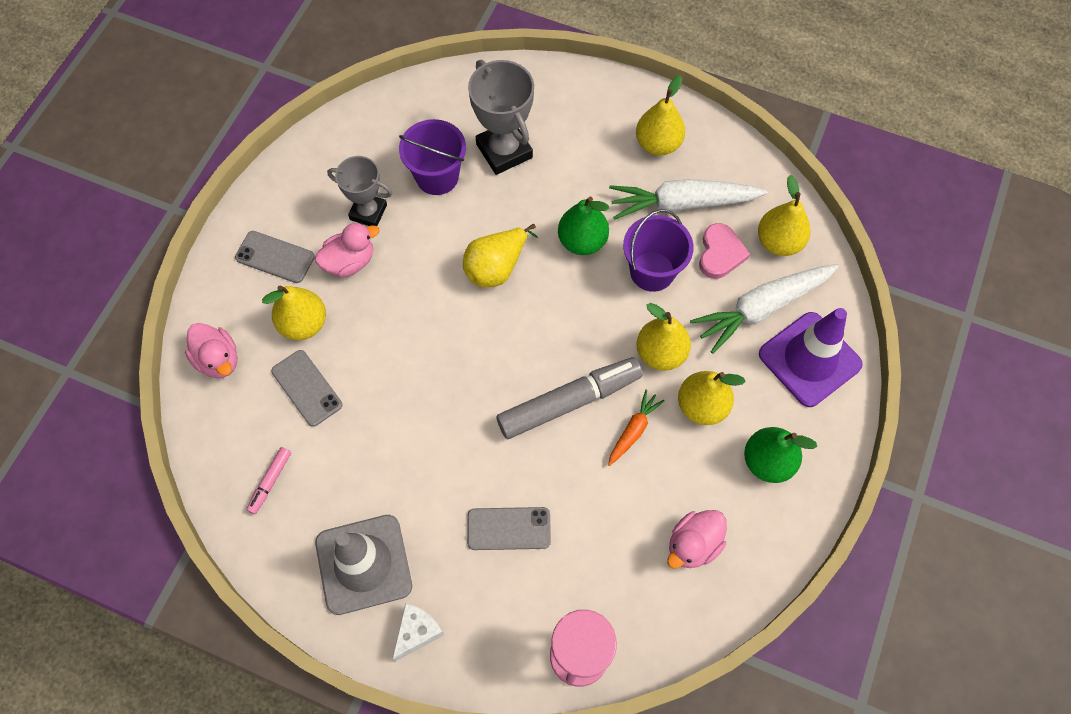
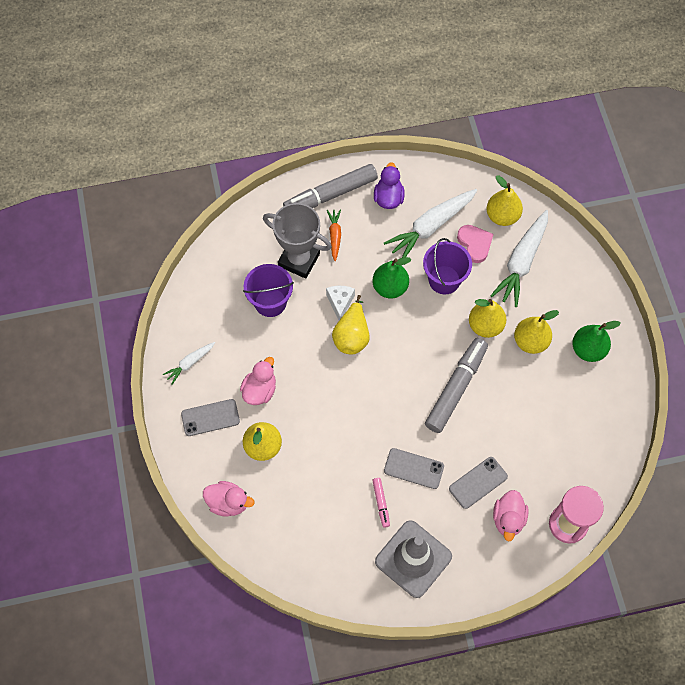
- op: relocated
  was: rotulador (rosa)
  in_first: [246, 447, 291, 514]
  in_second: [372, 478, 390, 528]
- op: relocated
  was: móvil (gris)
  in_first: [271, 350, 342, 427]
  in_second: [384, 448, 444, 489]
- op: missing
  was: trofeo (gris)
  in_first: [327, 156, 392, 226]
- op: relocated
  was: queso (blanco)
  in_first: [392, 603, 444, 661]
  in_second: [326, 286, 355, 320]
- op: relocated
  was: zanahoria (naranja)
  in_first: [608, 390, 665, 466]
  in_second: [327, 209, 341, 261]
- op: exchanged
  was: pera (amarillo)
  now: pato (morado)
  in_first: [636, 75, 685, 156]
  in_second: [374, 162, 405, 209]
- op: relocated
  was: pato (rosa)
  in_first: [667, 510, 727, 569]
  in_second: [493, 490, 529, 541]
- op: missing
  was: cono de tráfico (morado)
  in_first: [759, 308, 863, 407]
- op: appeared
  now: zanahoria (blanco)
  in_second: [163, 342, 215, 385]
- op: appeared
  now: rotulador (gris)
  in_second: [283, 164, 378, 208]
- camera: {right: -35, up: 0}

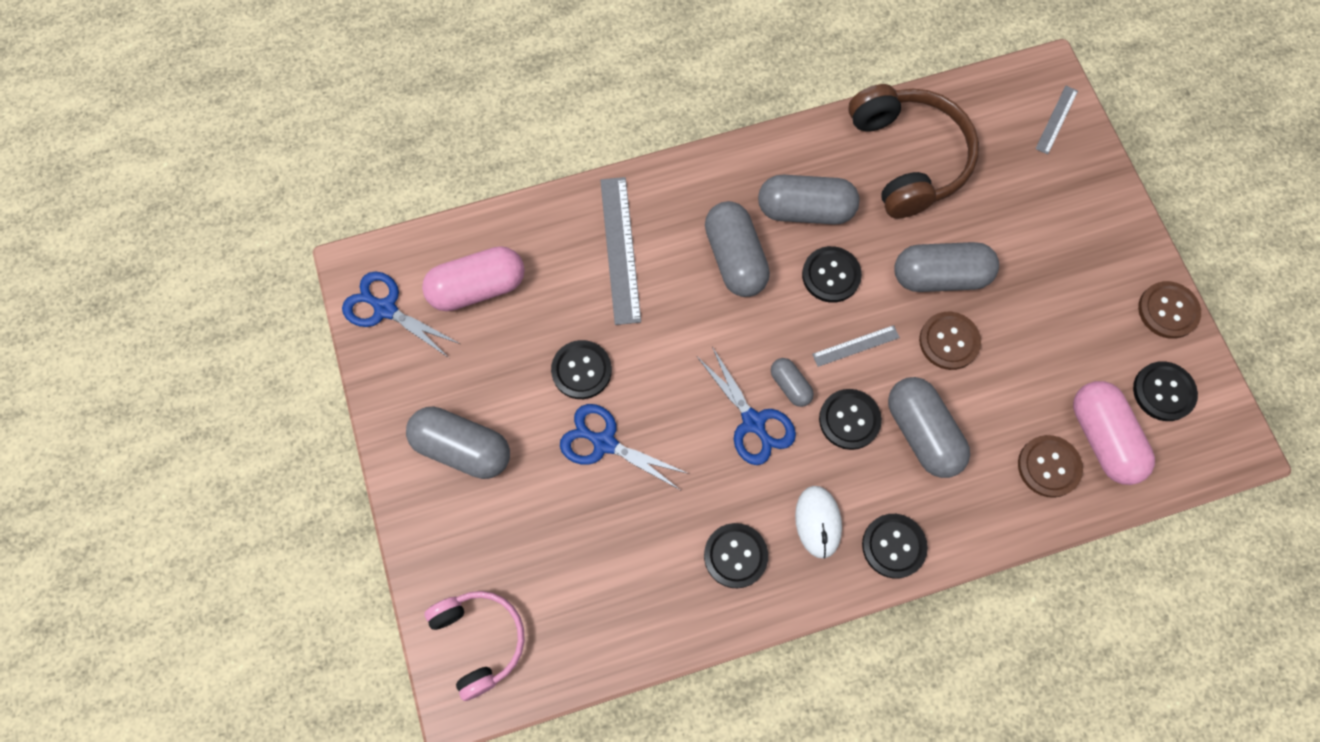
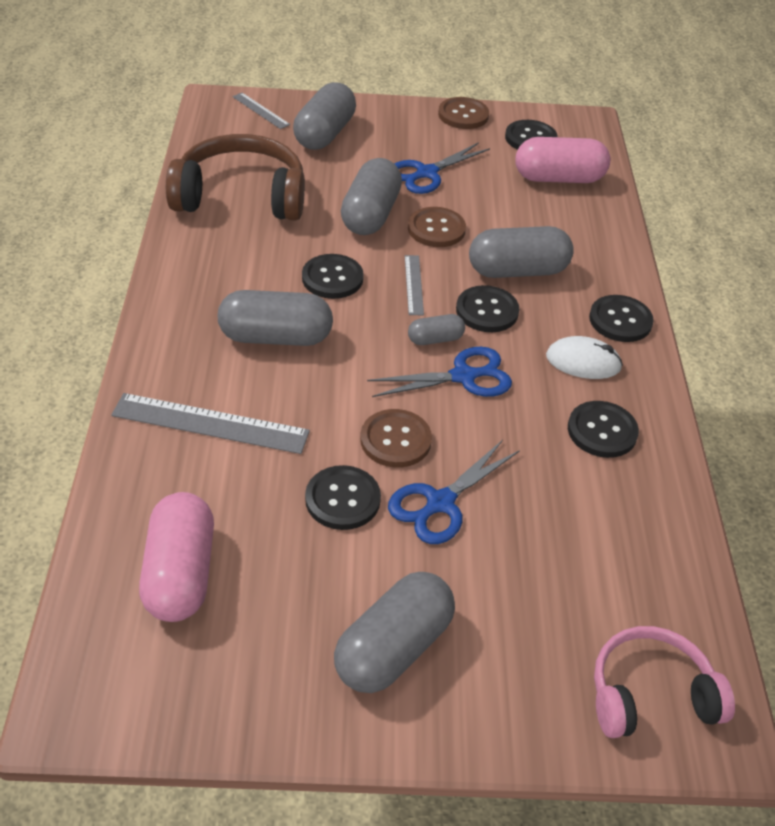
- op: relocated
  was: tijeras (azul)
  in_first: [342, 271, 460, 358]
  in_second: [394, 142, 490, 194]
- op: relocated
  was: cápsula (gris)
  in_first: [758, 175, 859, 225]
  in_second: [293, 82, 356, 150]
- op: relocated
  was: botón (marrón)
  in_first: [1018, 435, 1083, 498]
  in_second: [360, 409, 432, 468]
- camera: {right: -75, up: -25}

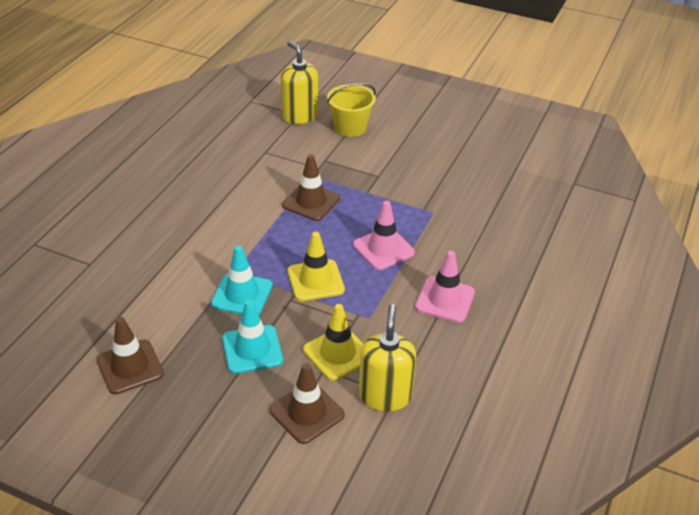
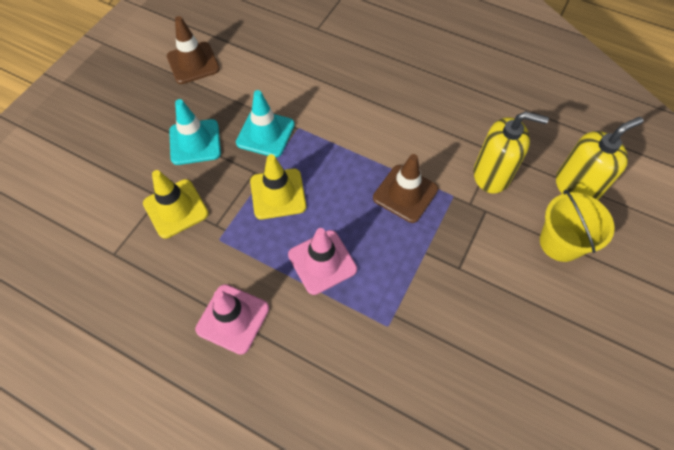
- op: missing
  was: cono de tráfico (marrón)
  in_first: [270, 363, 345, 444]
- op: relocated
  was: dispensador de jabón (amarillo)
  in_first: [359, 304, 416, 412]
  in_second: [474, 111, 549, 193]
- camera: {right: 95, up: 20}

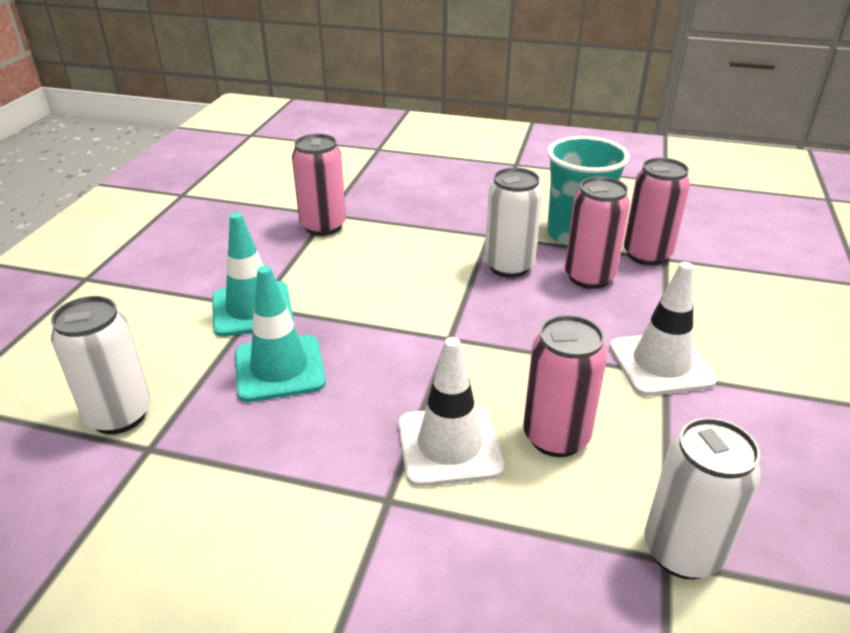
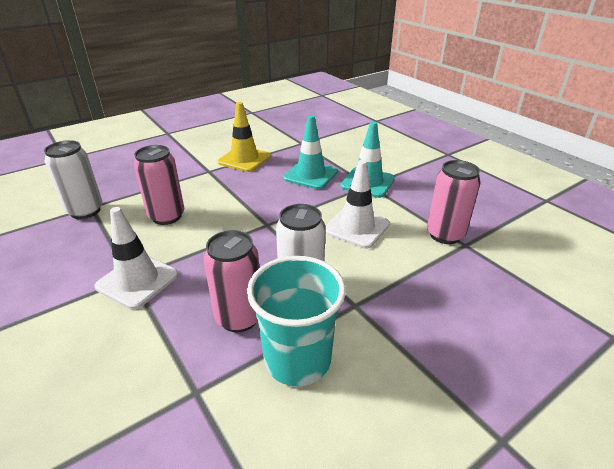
- op: missing
  was: lata (blanco)
  in_first: [51, 296, 151, 434]
- op: relocated
  was: cono de tráfico (blanco)
  in_first: [398, 337, 504, 487]
  in_second: [325, 160, 390, 248]
- op: missing
  was: lata (rosa)
  in_first: [623, 158, 690, 266]
- op: appeared
  now: cono de tráfico (amarillo)
  in_second: [218, 102, 271, 172]
- camera: {right: 130, up: 0}

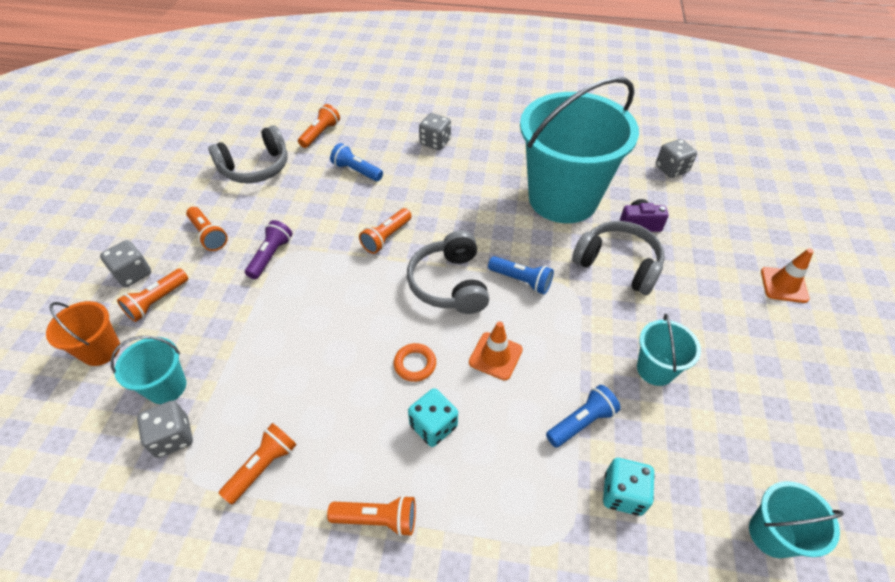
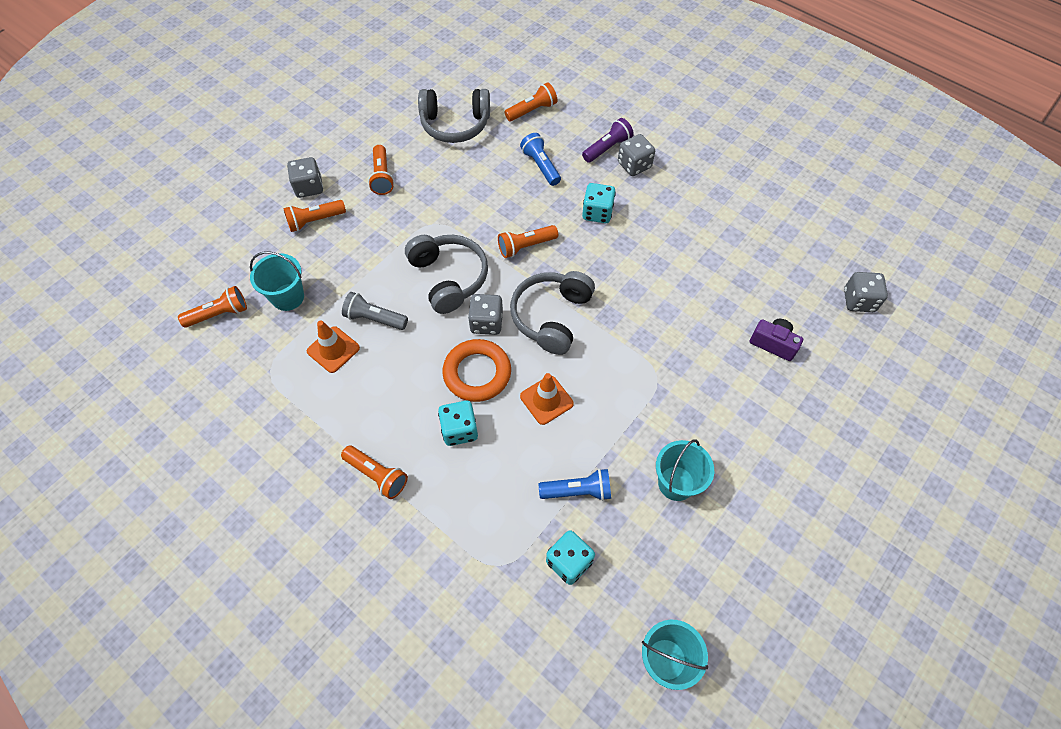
- op: missing
  was: balde (naranja)
  in_first: [46, 301, 120, 366]
- op: relocated
  was: dado (gris)
  in_first: [137, 400, 193, 458]
  in_second: [468, 294, 503, 335]
- op: relocated
  was: lámpara de mano (naranja)
  in_first: [219, 423, 297, 505]
  in_second: [178, 286, 247, 328]
- op: relocated
  was: lámpara de mano (morado)
  in_first: [245, 220, 292, 279]
  in_second: [582, 118, 634, 163]
- op: size
  was: anillo (naranja)
  in_first: [394, 343, 436, 382]
  in_second: [443, 339, 511, 402]
  ratio: 1.74
- op: missing
  was: lámpara de mano (azul)
  in_first: [488, 256, 554, 294]
- op: missing
  was: balde (turquesa)
  in_first: [520, 76, 639, 223]
- op: relocated
  was: auriculares (gris)
  in_first: [572, 221, 665, 295]
  in_second: [405, 235, 488, 314]
- op: relocated
  was: cono de tráfico (naranja)
  in_first: [761, 248, 814, 303]
  in_second: [307, 320, 360, 373]
- op: appeared
  now: lámpara de mano (gris)
  in_second: [342, 292, 408, 330]
- op: appeared
  now: dado (turquesa)
  in_second: [582, 183, 616, 223]
- camera: {right: 30, up: 10}

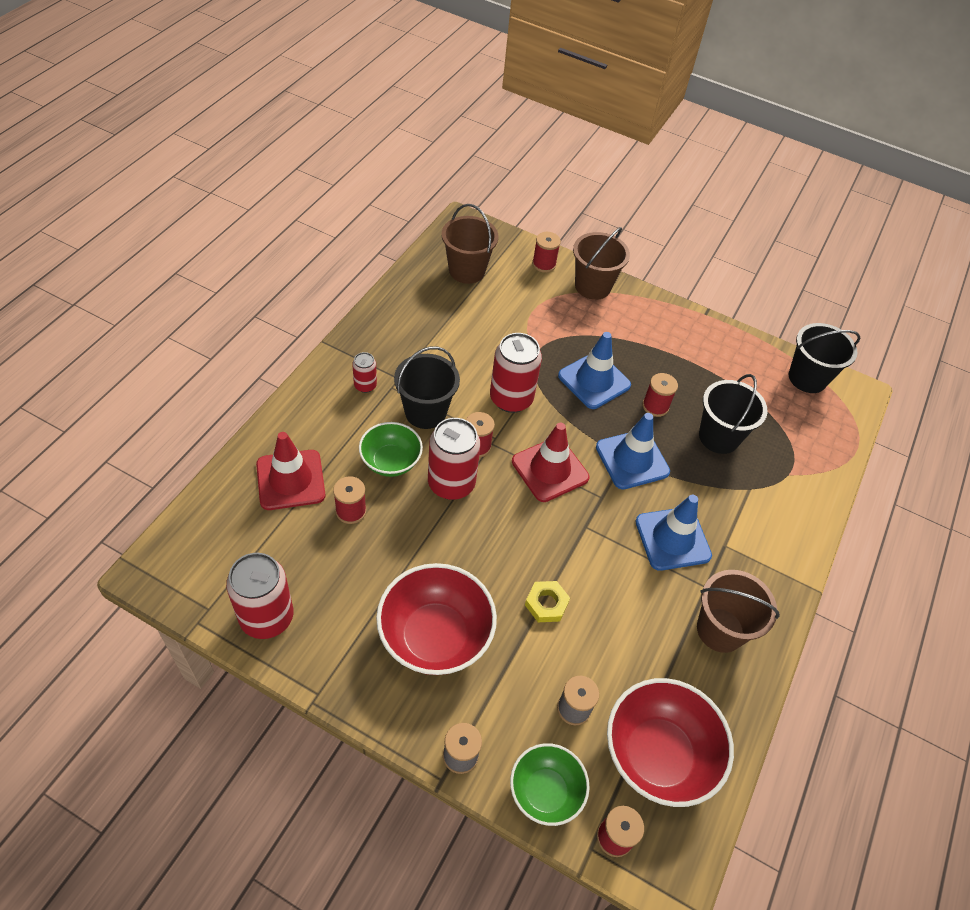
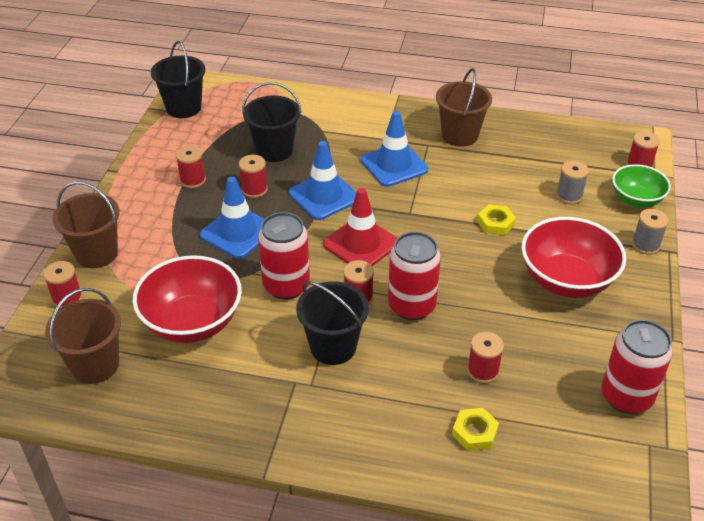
- op: exchanged
  was: cono de tráfico (rojo)
  now: tuerca (amarillo)
  in_first: [256, 432, 326, 510]
  in_second: [452, 408, 499, 451]
- op: missing
  was: lata (rojo)
  in_first: [352, 352, 377, 393]
- op: missing
  was: cuenco (verde)
  in_first: [359, 422, 423, 477]
- op: relocated
  was: cuenco (rojo)
  in_first: [607, 678, 734, 807]
  in_second: [133, 255, 242, 343]
- op: appeared
  now: carrete (rojo)
  in_second: [176, 145, 206, 188]
- camera: {right: -100, up: -10}

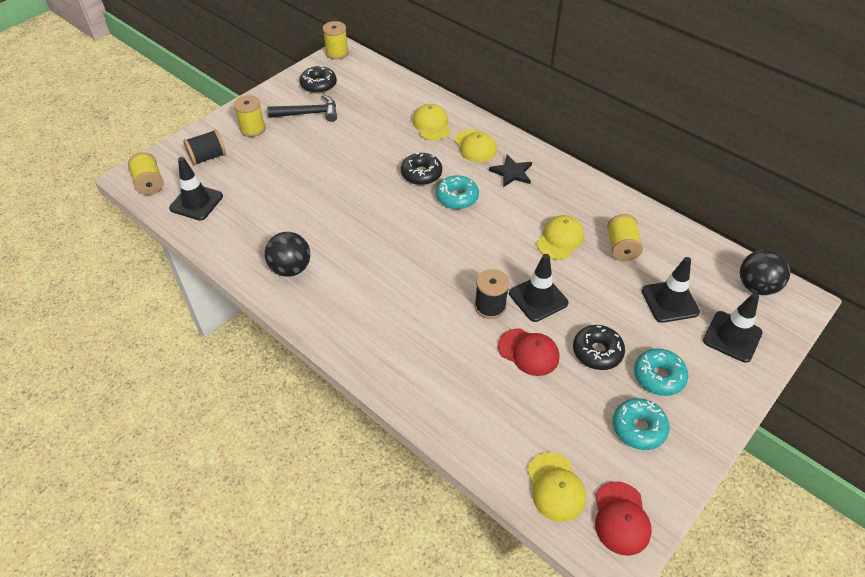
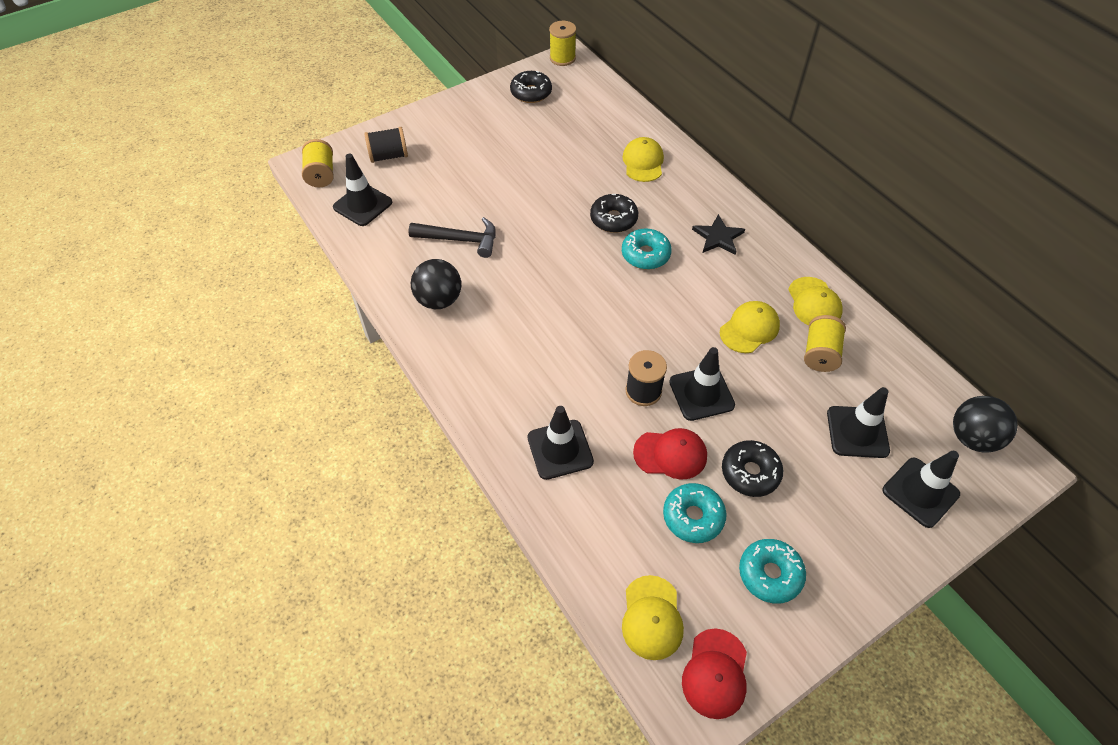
- op: missing
  was: carrete (amarillo)
  in_first: [233, 95, 266, 137]
- op: relocated
  was: martillo (negro)
  in_first: [267, 95, 337, 122]
  in_second: [409, 217, 496, 258]
- op: relocated
  was: gorra (amarillo)
  in_first: [454, 129, 497, 163]
  in_second: [788, 277, 843, 326]
- op: spun
  was: gorra (rojo)
  in_first: [498, 329, 559, 376]
  in_second: [633, 428, 707, 479]
  clockwise: -45
- op: relocated
  was: rosquilla (turquesa)
  in_first: [634, 348, 688, 396]
  in_second: [663, 483, 727, 543]
- op: appeared
  now: cono de tráfico (negro)
  in_second: [528, 406, 594, 480]
- camera: {right: 15, up: 5}

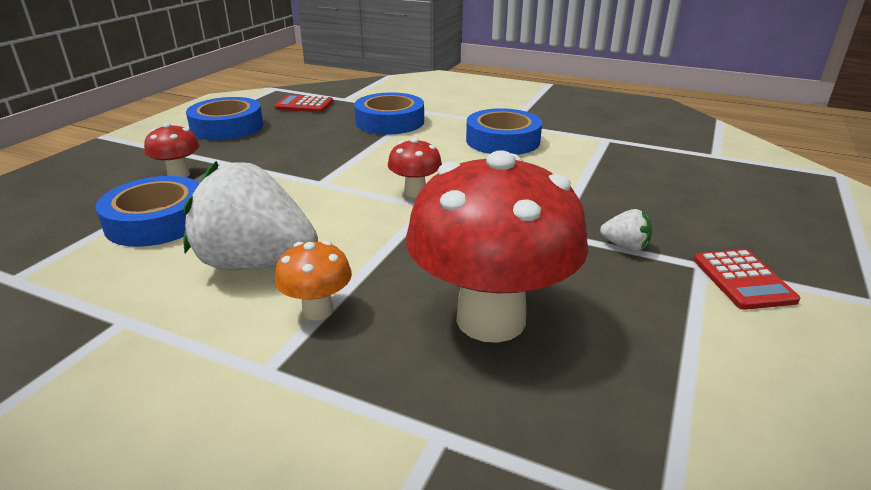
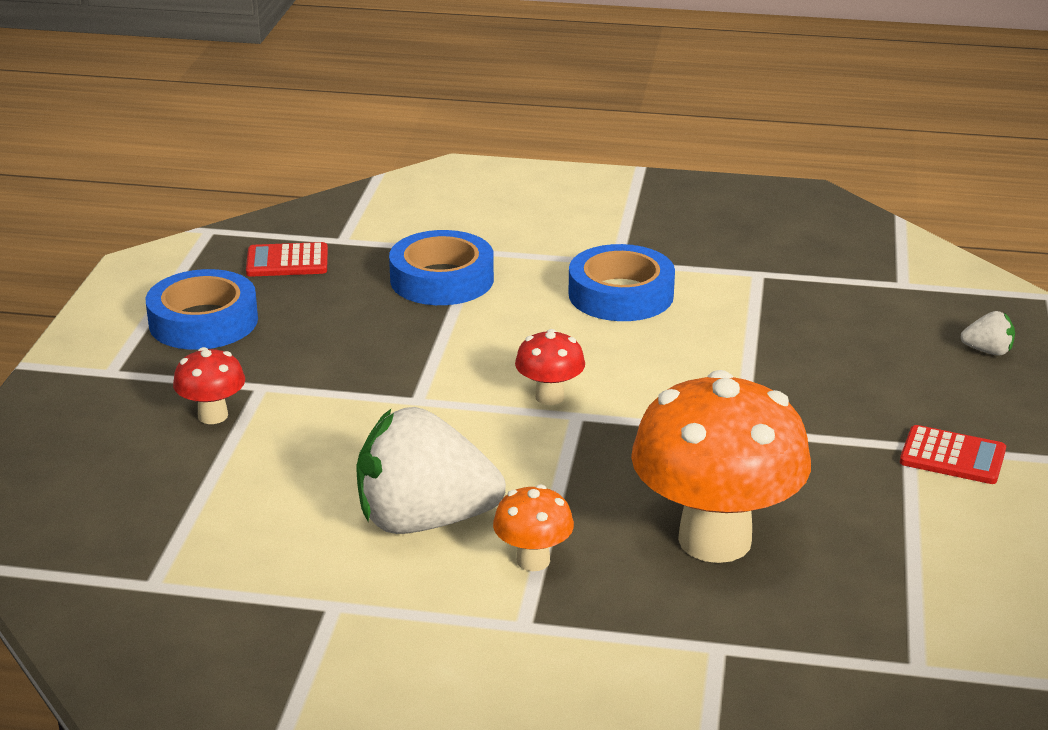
- op: missing
  was: cinta adhesiva (azul)
  in_first: [96, 176, 200, 247]
- op: colour
  was: seta (rojo)
  now: seta (naranja)
  in_first: [406, 150, 588, 343]
  in_second: [631, 370, 811, 563]
- op: relocated
  was: fresa (blanco)
  in_first: [600, 209, 652, 251]
  in_second: [960, 311, 1015, 356]
- op: spun
  was: calculadora (rojo)
  in_first: [694, 249, 800, 310]
  in_second: [900, 425, 1006, 484]
  clockwise: -45
- camera: {right: -15, up: 0}

